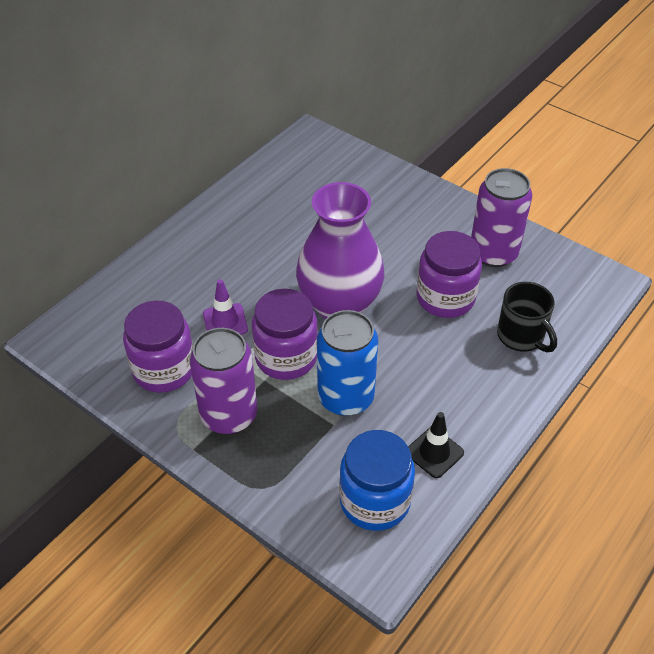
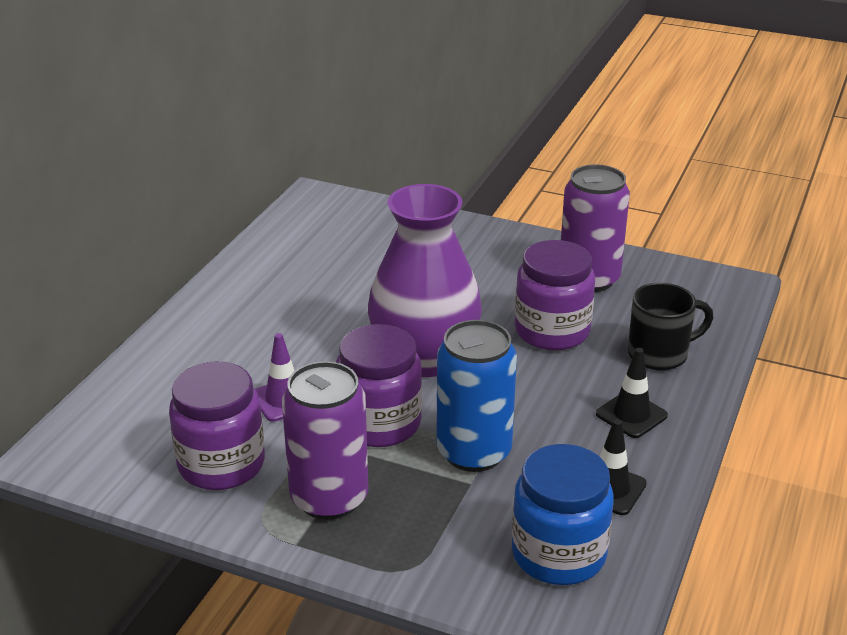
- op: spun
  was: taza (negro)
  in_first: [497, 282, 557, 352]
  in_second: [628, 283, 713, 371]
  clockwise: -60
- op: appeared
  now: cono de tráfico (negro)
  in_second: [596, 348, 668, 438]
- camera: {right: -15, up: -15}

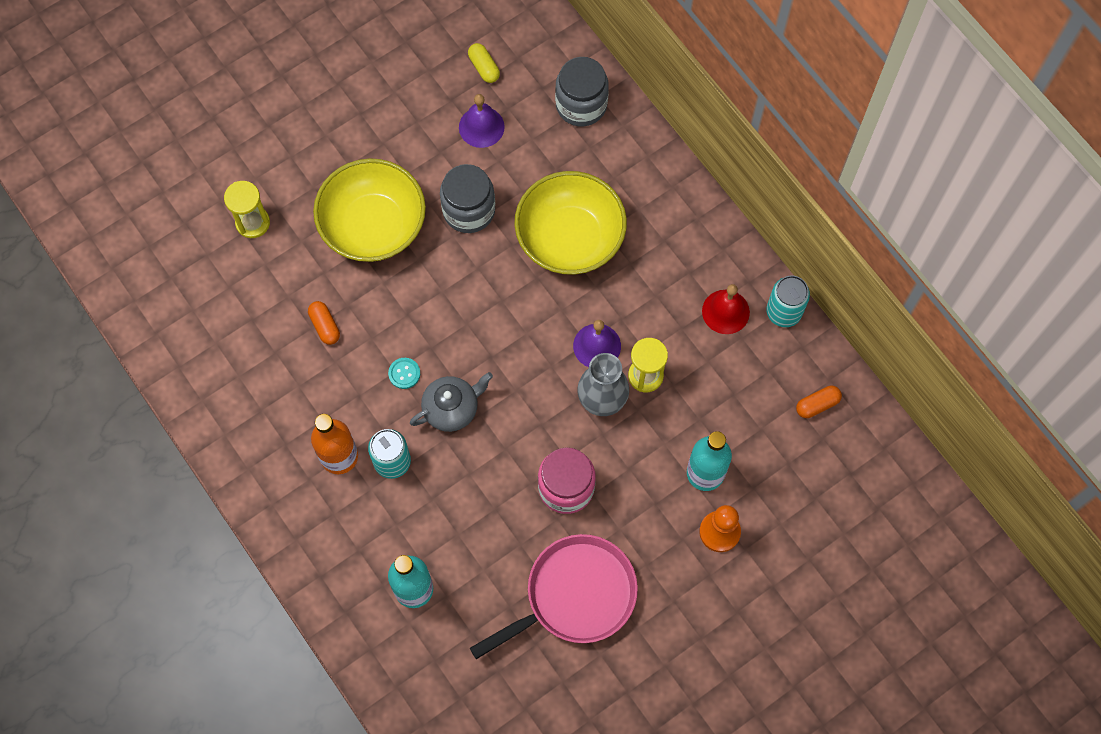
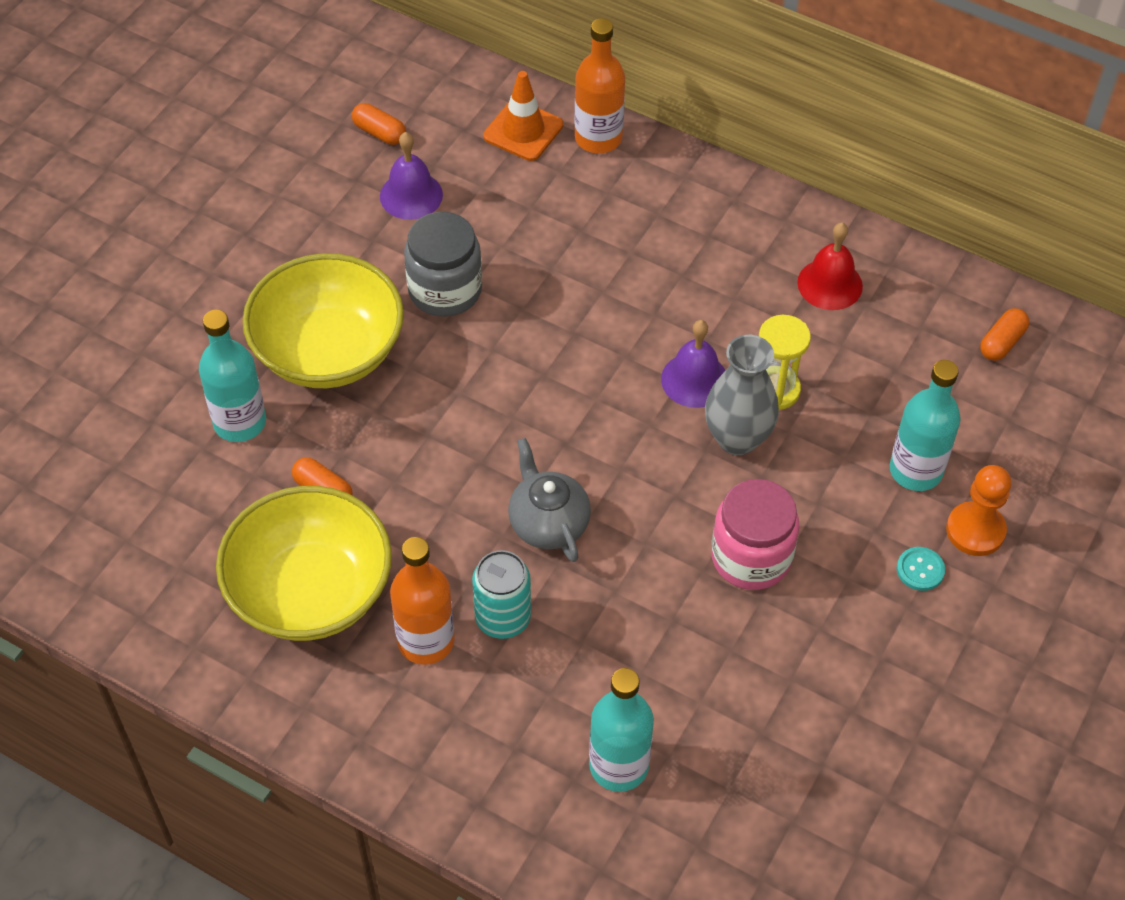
- op: missing
  was: reloj de arena (amarillo)
  in_first: [224, 181, 270, 238]
- op: relocated
  was: botón (turquesa)
  in_first: [388, 358, 420, 389]
  in_second: [897, 547, 945, 591]
- op: spun
  was: tetera (gris)
  in_first: [410, 372, 493, 432]
  in_second: [508, 438, 591, 562]
  clockwise: -60
- op: colour
  was: cápsula (amarillo)
  now: cápsula (naranja)
  in_first: [468, 43, 500, 83]
  in_second: [352, 103, 406, 145]
- op: missing
  was: sartén (rosa)
  in_first: [470, 534, 638, 659]
- op: relocated
  was: cuenco (amarillo)
  in_first: [514, 171, 627, 275]
  in_second: [216, 486, 392, 641]
- op: exchanged
  was: tarro (gris)
  now: cono de tráfico (naranja)
  in_first: [555, 57, 609, 126]
  in_second: [483, 71, 563, 161]
- op: missing
  was: lata (turquesa)
  in_first: [766, 276, 810, 327]
- op: appeared
  now: botella (turquesa)
  in_second: [199, 310, 266, 442]
- op: appeared
  now: botella (naranja)
  in_second: [574, 18, 625, 153]
- camera: {right: -25, up: -15}

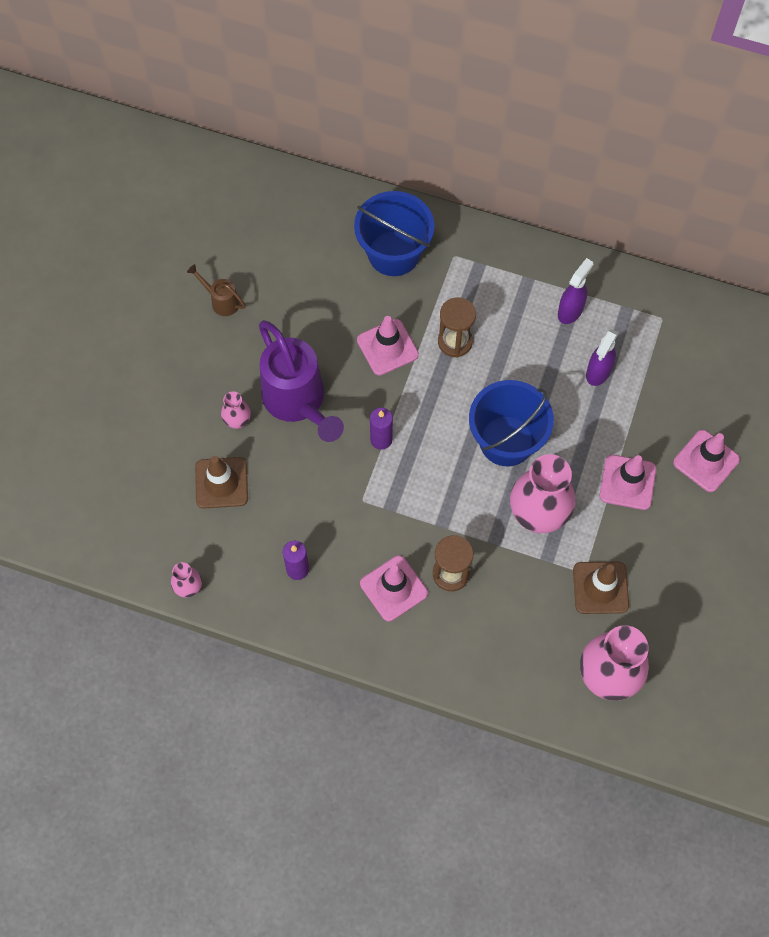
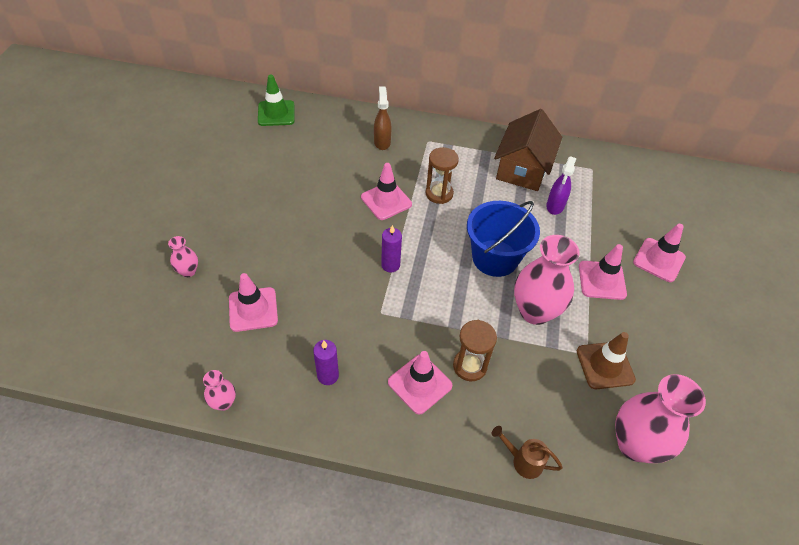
- op: relocated
  was: regadera (marrón)
  in_first: [187, 264, 246, 316]
  in_second: [492, 426, 563, 479]
- op: colour
  was: cono de tráfico (marrón)
  now: cono de tráfico (rosa)
  in_first: [195, 456, 248, 508]
  in_second: [229, 273, 278, 332]
- op: relocated
  was: florero (rosa)
  in_first: [221, 391, 251, 429]
  in_second: [168, 236, 198, 277]
- op: missing
  was: regadera (morado)
  in_first: [259, 320, 344, 442]
- op: exchanged
  was: balde (azul)
  now: pulverizador (marrón)
  in_first: [354, 191, 434, 276]
  in_second: [374, 87, 392, 150]
- op: exchanged
  was: pulverizador (morado)
  now: casa (marrón)
  in_first: [558, 258, 593, 324]
  in_second: [494, 109, 562, 191]
- op: appeared
  now: cono de tráfico (verde)
  in_second: [258, 75, 295, 126]
- camera: {right: -10, up: -15}

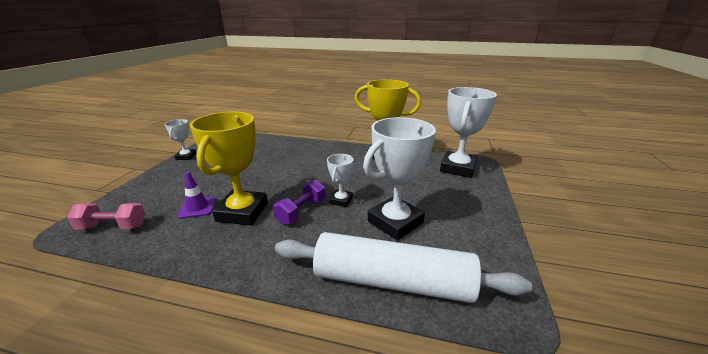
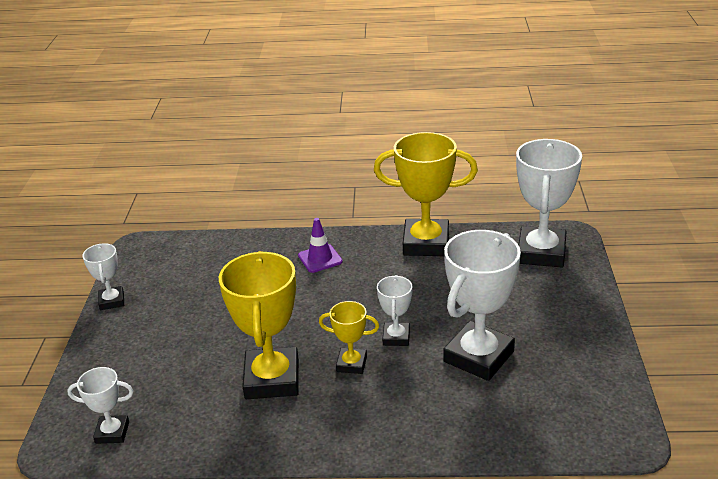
- op: exchanged
  was: mancuerna (rosa)
  now: trofeo (blanco)
  in_first: [67, 203, 146, 230]
  in_second: [67, 367, 134, 444]
- op: relocated
  was: cono de tráfico (morado)
  in_first: [178, 172, 216, 218]
  in_second: [298, 218, 343, 273]
- op: exchanged
  was: mancuerna (morado)
  now: trofeo (amarillo)
  in_first: [273, 179, 325, 225]
  in_second: [319, 301, 379, 374]
- op: missing
  was: rodillo (blanco)
  in_first: [275, 232, 532, 303]
- camera: {right: -10, up: 5}

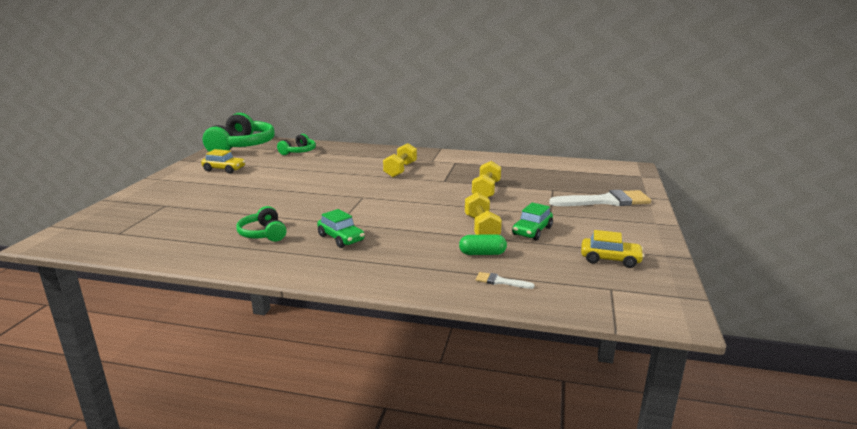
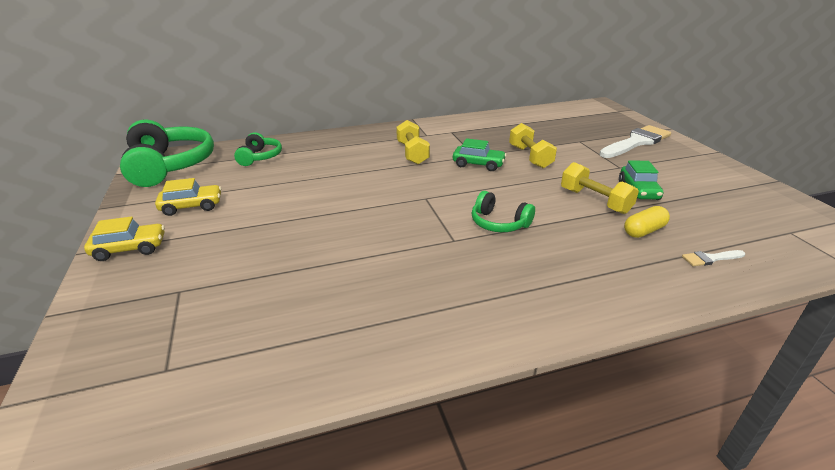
- op: relocated
  was: auriculares (verde)
  in_first: [236, 206, 287, 242]
  in_second: [472, 191, 535, 232]
- op: relocated
  was: coche (verde)
  in_first: [317, 209, 365, 248]
  in_second: [453, 138, 506, 171]
- op: colour
  was: cápsula (verde)
  now: cápsula (amarillo)
  in_first: [459, 234, 507, 255]
  in_second: [624, 206, 670, 238]
- op: relocated
  was: coche (amarillo)
  in_first: [581, 230, 644, 268]
  in_second: [84, 216, 165, 261]
- camera: {right: -30, up: 10}

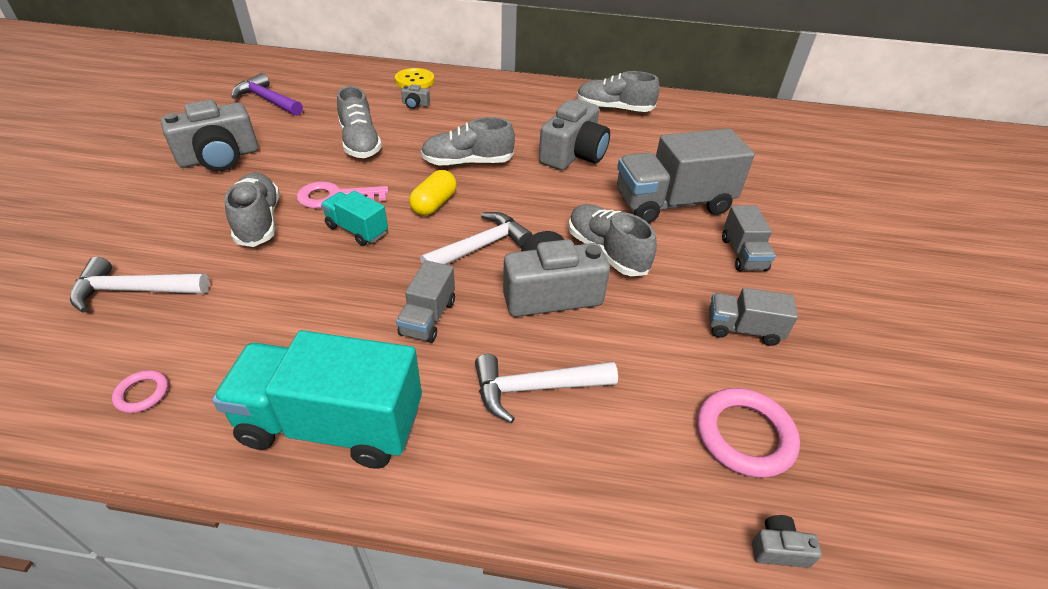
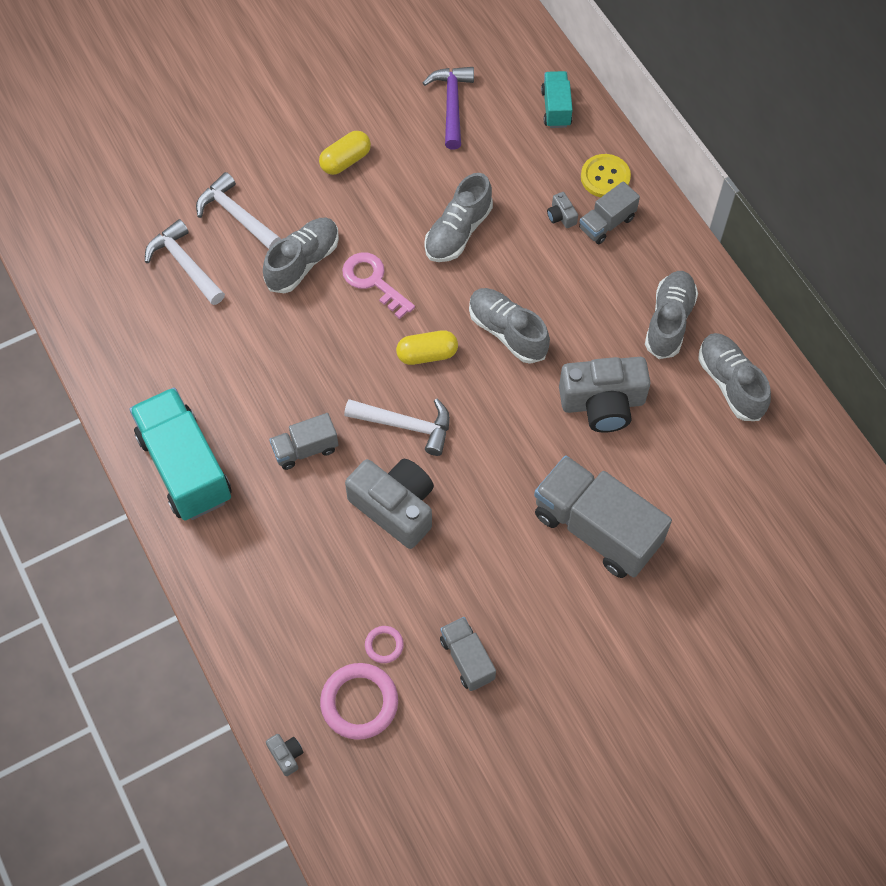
- op: relocated
  was: anillo (rosa)
  in_first: [112, 370, 168, 413]
  in_second: [365, 626, 404, 663]
- op: exchanged
  was: cámara (gris)
  now: cápsula (amarillo)
  in_first: [161, 100, 258, 171]
  in_second: [319, 131, 371, 175]
- op: relocated
  was: camión (turquesa)
  in_first: [321, 191, 388, 246]
  in_second: [541, 71, 573, 128]
- op: relocated
  was: martillo (blanco)
  in_first: [475, 354, 618, 423]
  in_second: [196, 172, 281, 249]
- op: relocated
  was: zapato (gris)
  in_first: [568, 204, 657, 276]
  in_second: [645, 271, 698, 359]
- op: relocated
  was: camión (gris)
  in_first: [722, 206, 776, 271]
  in_second: [579, 181, 640, 244]
- camera: {right: 55, up: 20}

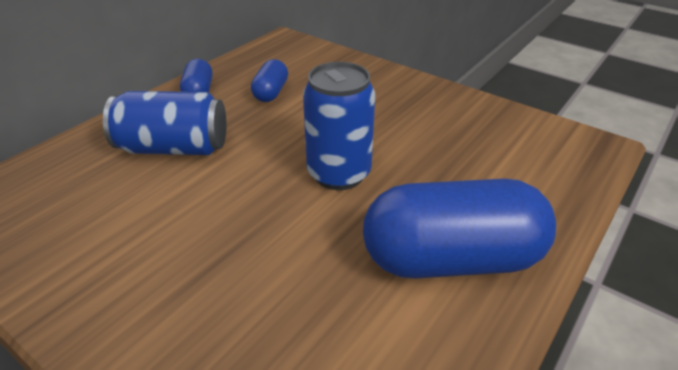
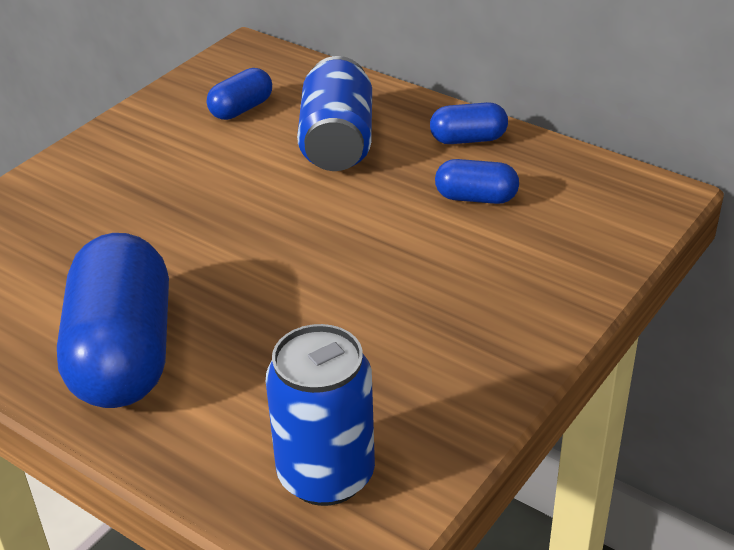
- op: relocated
  was: lata (azul)
  in_first: [303, 62, 375, 190]
  in_second: [266, 324, 375, 506]
- op: appeared
  now: cápsula (azul)
  in_second: [207, 68, 272, 120]
- camera: {right: 90, up: 0}

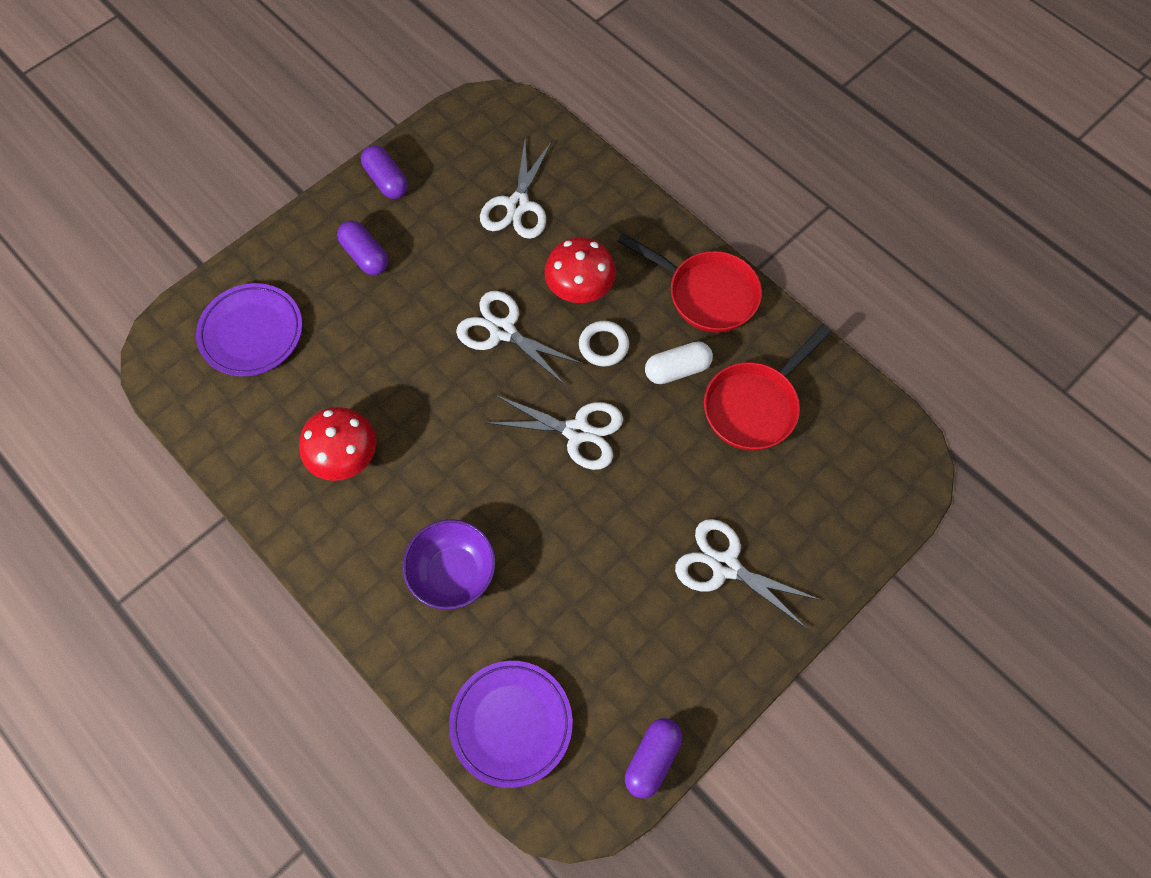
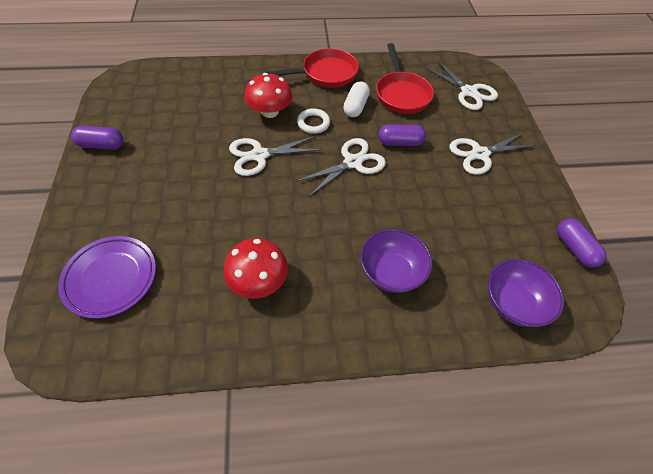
- op: relocated
  was: cápsula (morado)
  in_first: [337, 221, 388, 275]
  in_second: [379, 124, 426, 146]
- op: exchanged
  was: plato (morado)
  now: cuenco (morado)
  in_first: [449, 661, 573, 788]
  in_second: [488, 259, 564, 327]
- op: relocated
  was: tijeras (blanco)
  in_first: [480, 140, 552, 239]
  in_second: [425, 60, 498, 110]
- camera: {right: -55, up: -10}

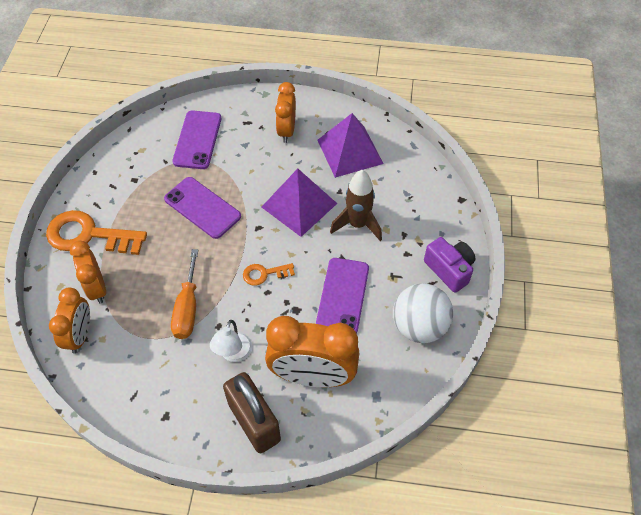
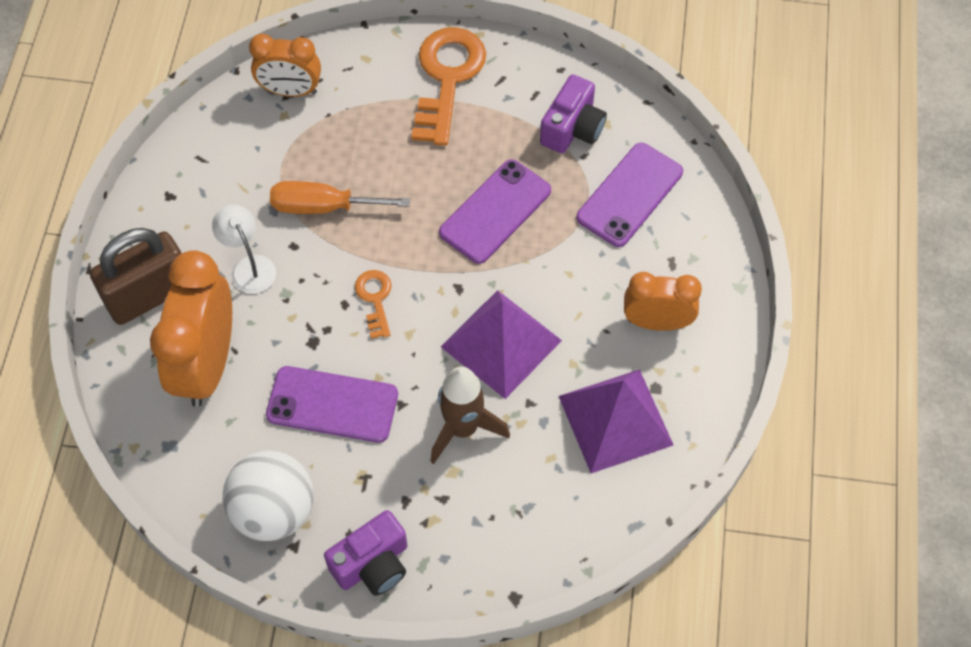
- op: missing
  was: despertador (naranja)
  in_first: [69, 241, 106, 304]
- op: spun
  was: móvil (morado)
  in_first: [172, 111, 221, 169]
  in_second: [577, 143, 683, 247]
  clockwise: -60
- op: spun
  was: lámpara (blanco)
  in_first: [210, 320, 252, 362]
  in_second: [212, 205, 276, 294]
  clockwise: 45
- op: appeared
  now: cámara (morado)
  in_second: [540, 74, 607, 153]
- camera: {right: 90, up: 5}

